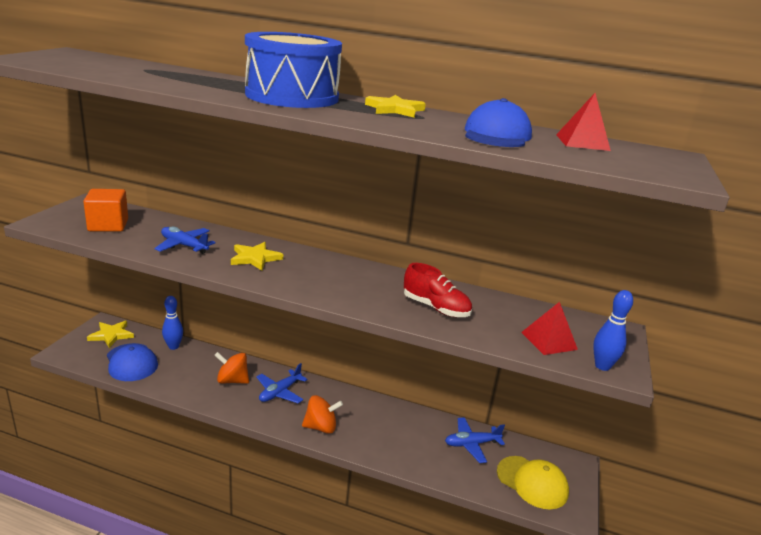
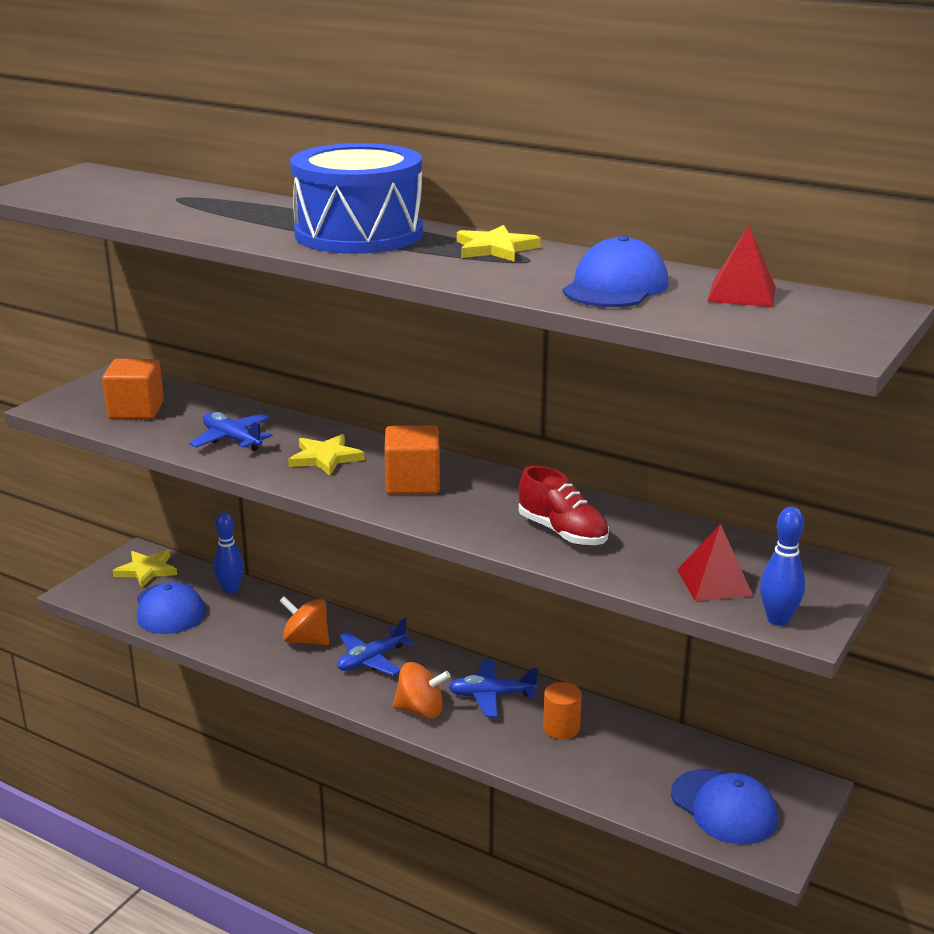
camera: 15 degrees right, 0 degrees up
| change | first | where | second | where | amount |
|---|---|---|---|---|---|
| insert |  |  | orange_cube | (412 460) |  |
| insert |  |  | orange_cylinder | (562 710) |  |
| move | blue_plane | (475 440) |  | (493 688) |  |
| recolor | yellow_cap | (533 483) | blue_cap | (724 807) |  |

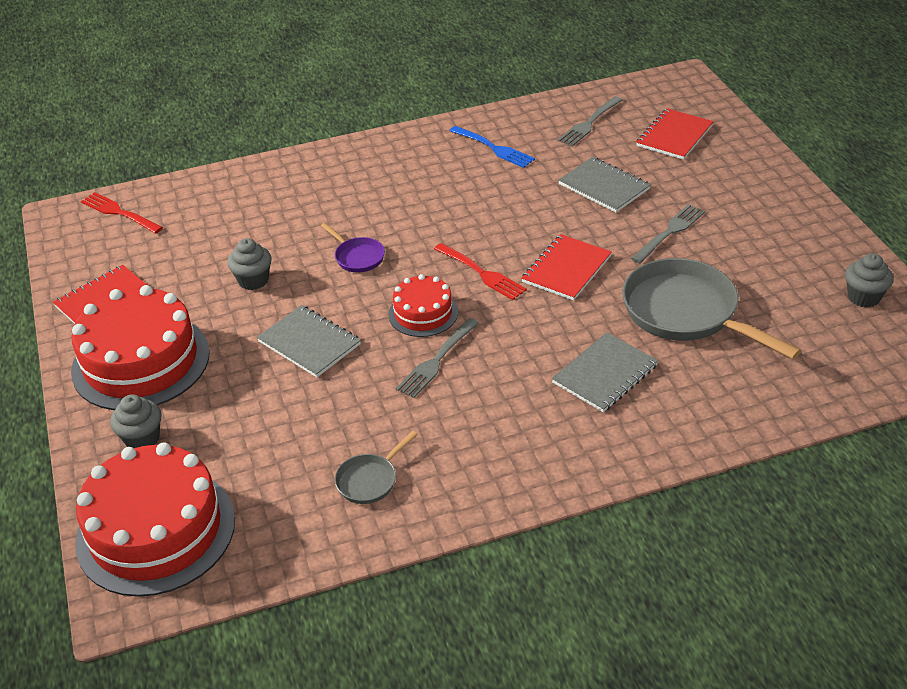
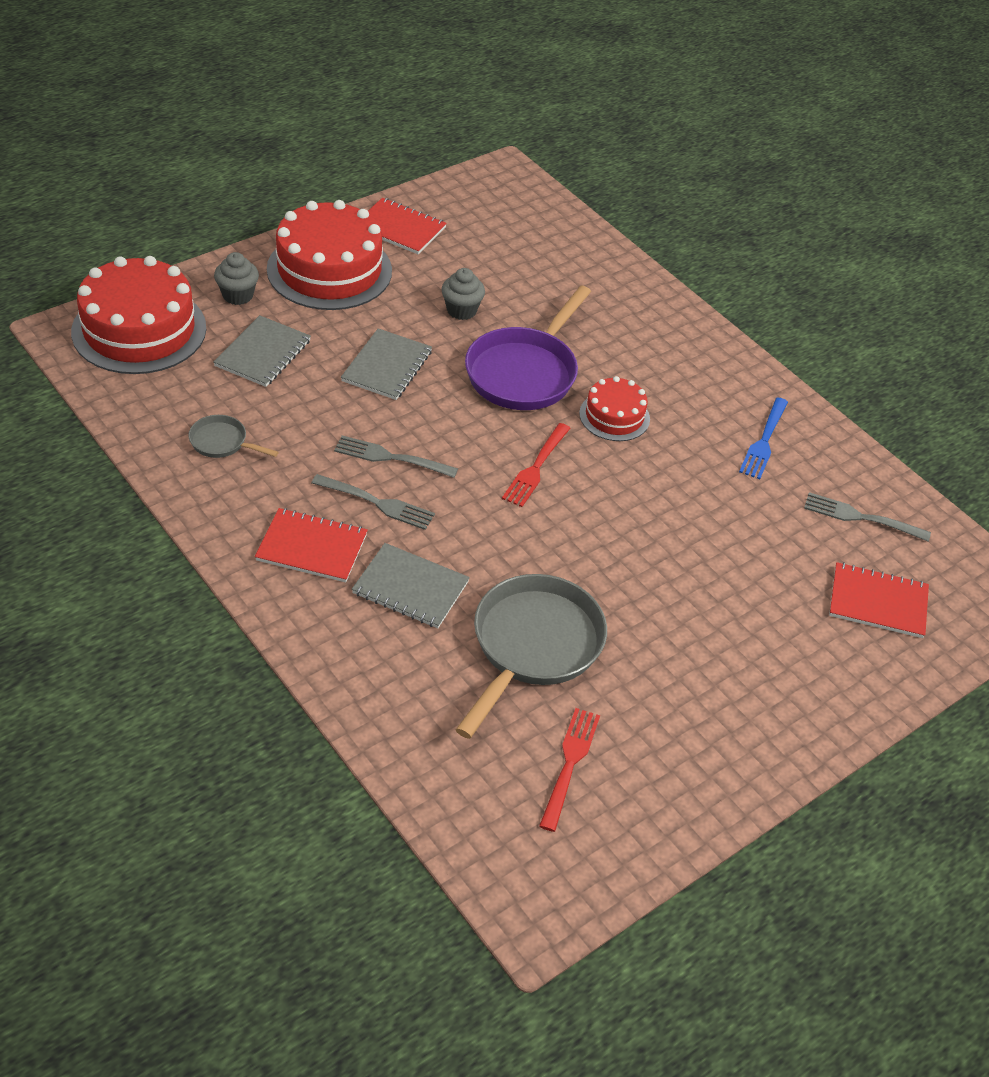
camera: 65 degrees right, 5 degrees up
| change | first | where | second | where | amount |
|---|---|---|---|---|---|
| delete | grey_cupcake | (869 280) |  |  |  |
| move | red_fork | (122 213) |  | (569 770) |  |
| move | red_cake | (423 305) |  | (614 408) |  |
| move | red_notebook | (566 267) |  | (311 545) |  |
| move | grey_notebook | (604 184) |  | (262 351) |  |
| move | grey_fork | (668 234) |  | (373 502) |  |
| resize | purple_pan | (353 247) |  | (528 348) | x2.12 |

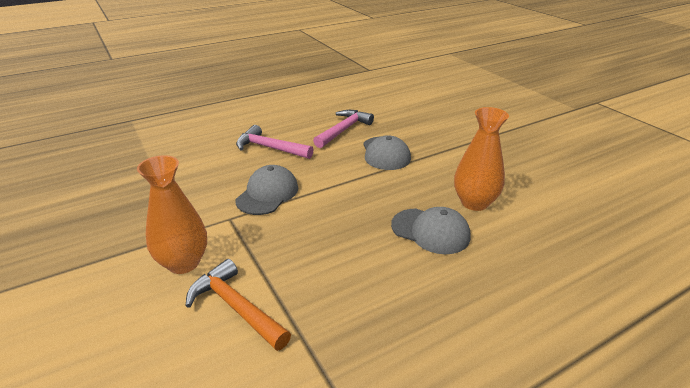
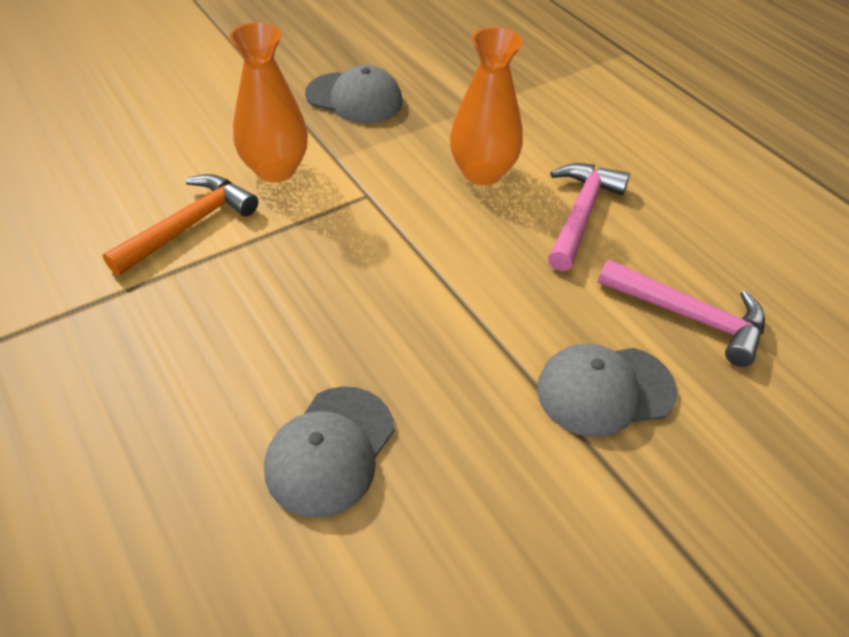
camera: 85 degrees right, 15 degrees up
| change | first | where | second | where | amount |
|---|---|---|---|---|---|
| move | grey_cap | (266 190) |  | (353 94) |  |
| move | orange_vase | (481 159) |  | (486 106) |  |

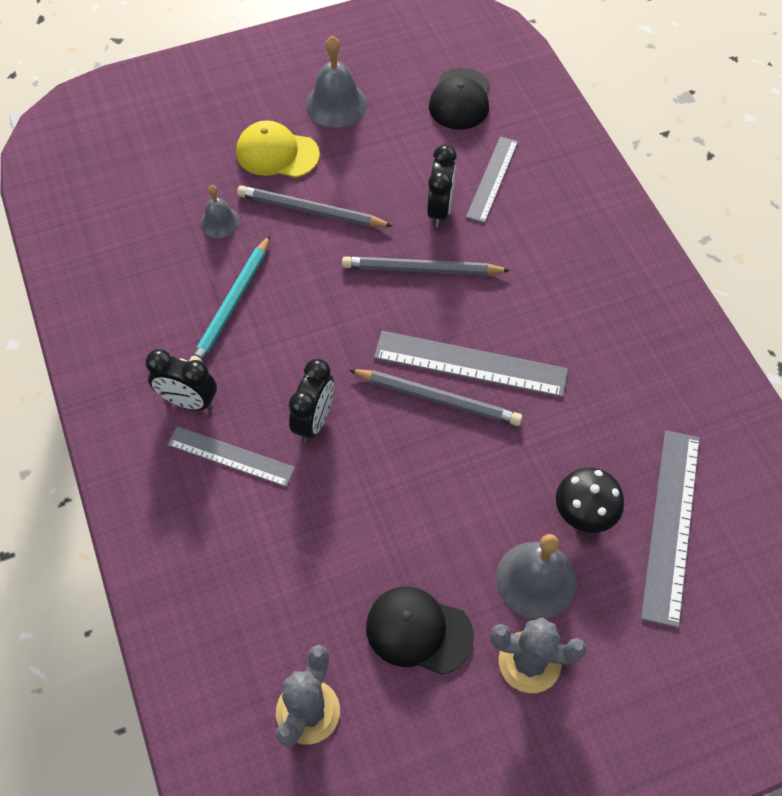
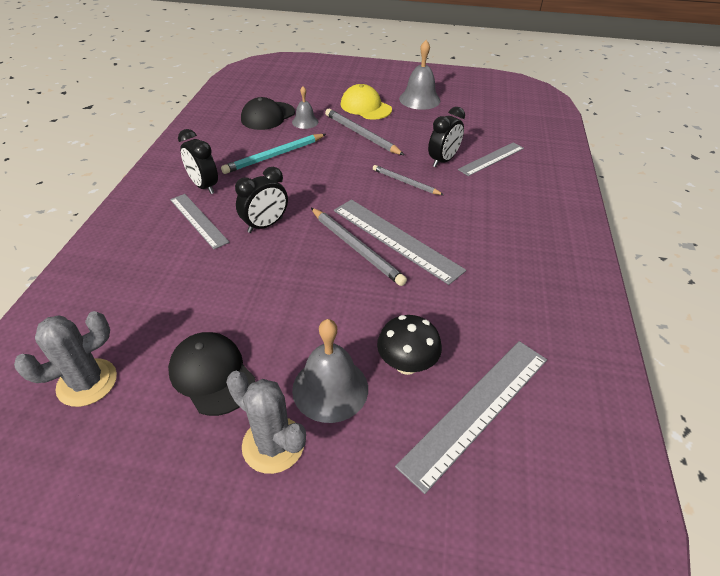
camera: 30 degrees right, 15 degrees down
| change | first | where | second | where | amount |
|---|---|---|---|---|---|
| move | black_cap | (459 98) |  | (268 113) |  |
| resize | grey_pencil | (426 266) |  | (408 180) | x0.65 |

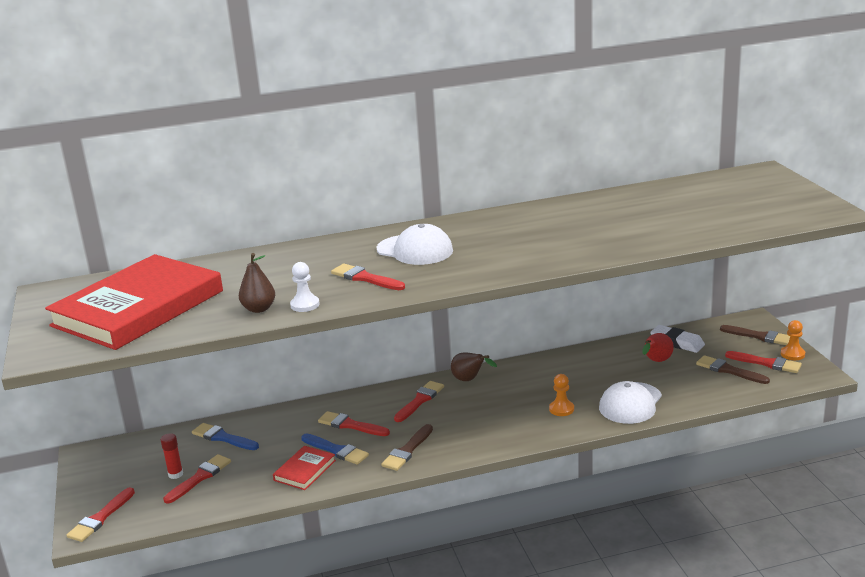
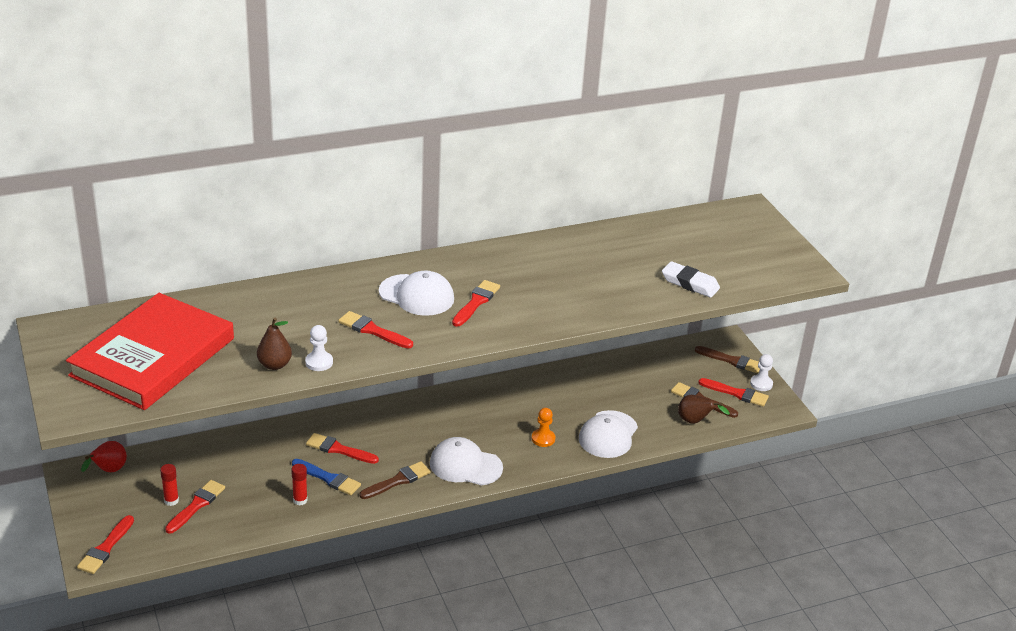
camera: 10 degrees left, 10 degrees up
| change | first | where | second | where | amount |
|---|---|---|---|---|---|
| delete | blue_brush | (225 436) |  |  |  |
| insert |  |  | white_cap | (466 461) |  |
| move | red_brush | (419 401) |  | (476 303) |  |
| move | brown_pear | (474 366) |  | (704 409) |  |
| move | red_pear | (658 347) |  | (104 456) |  |
| move | white_eraser | (677 339) |  | (691 279) |  |
| replace | red_book | (304 468) | red_glue_stick | (299 484) |  |
| recolor | orange_pawn | (793 340) | white_pawn | (761 372) |  |
| rotate | brown_brush | (407 447) |  | (395 480) | 150 degrees counterclockwise |

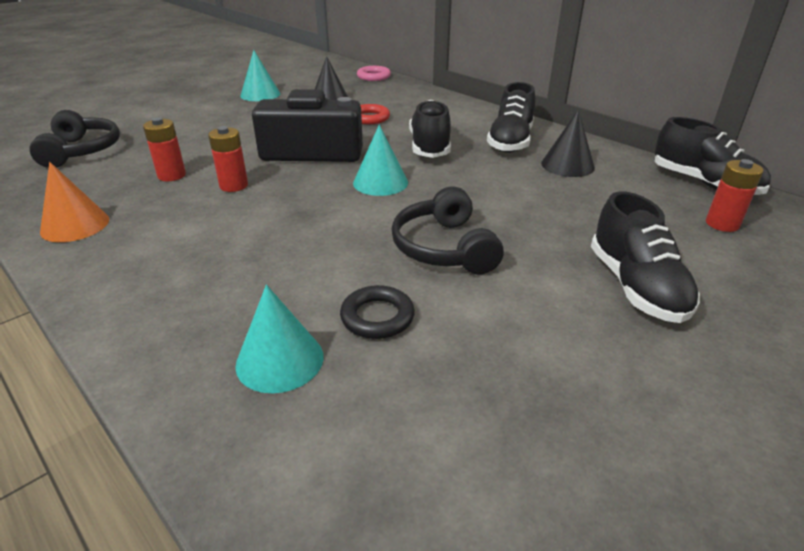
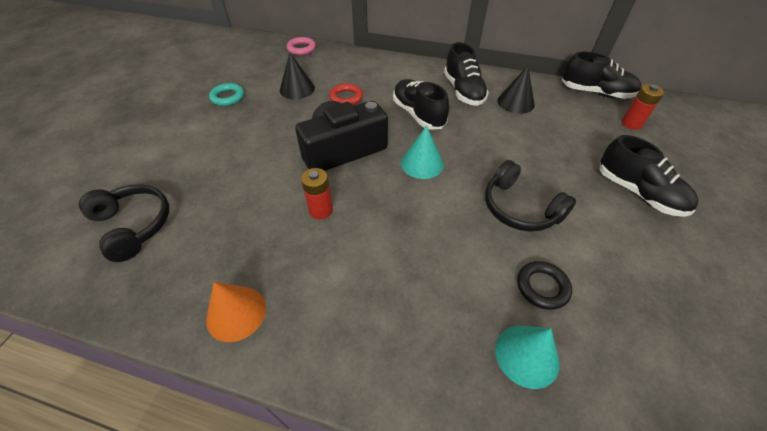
camera: 30 degrees left, 15 degrees up
| change | first | where | second | where | amount |
|---|---|---|---|---|---|
| delete | red_battery | (164 149) |  |  |  |
| replace | turquoise_cone | (260 75) | turquoise_ring | (226 94) |  |

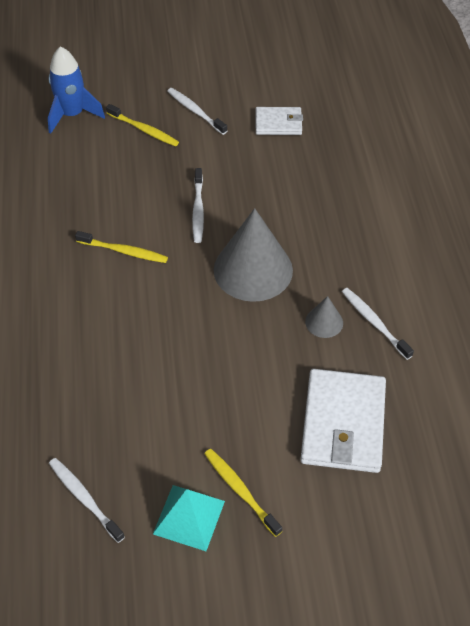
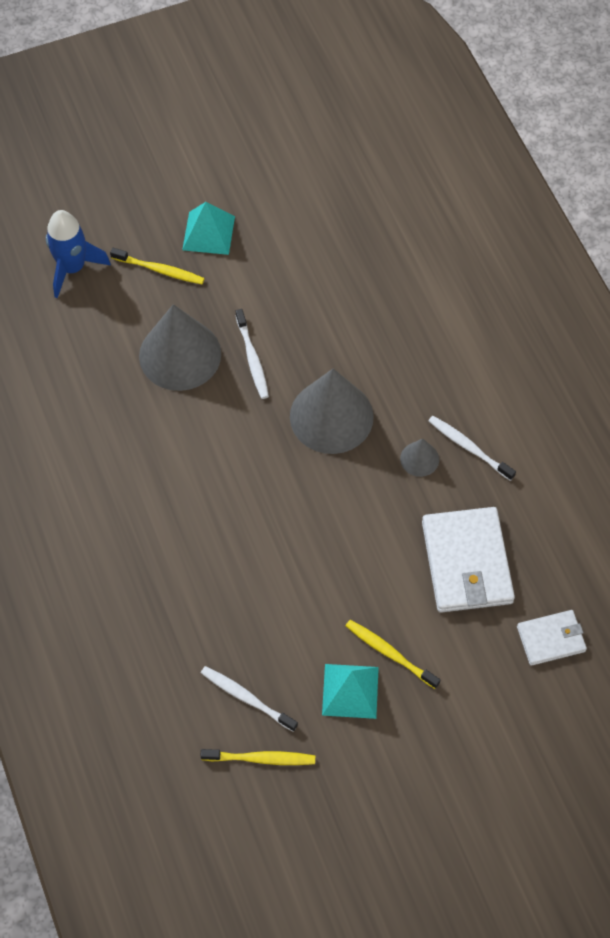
camera: 15 degrees left, 10 degrees up
| change | first | where | second | where | amount |
|---|---|---|---|---|---|
| insert |  |  | grey_cone | (180 347) |  |
| move | yellow_toothbrush | (121 247) |  | (257 757) |  |
| move | white_wallet | (279 121) |  | (552 638) |  |
| replace | white_toothbrush | (197 111) | turquoise_pyramid | (208 228) |  |

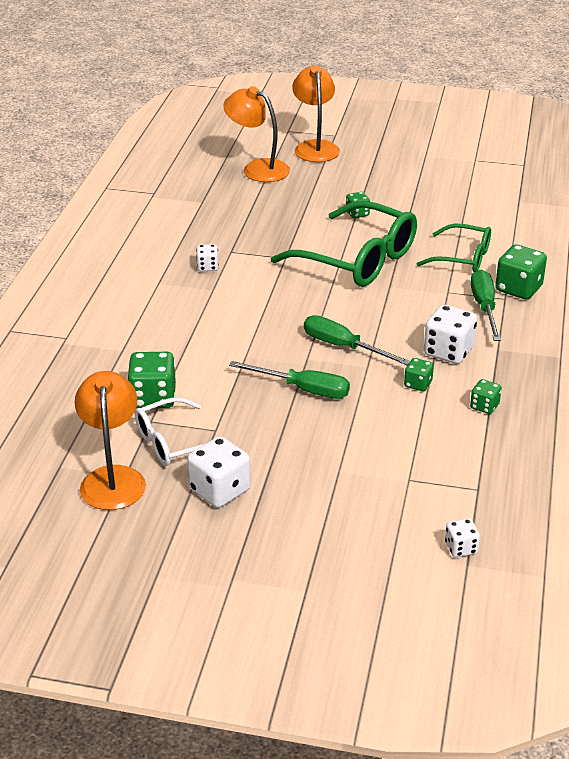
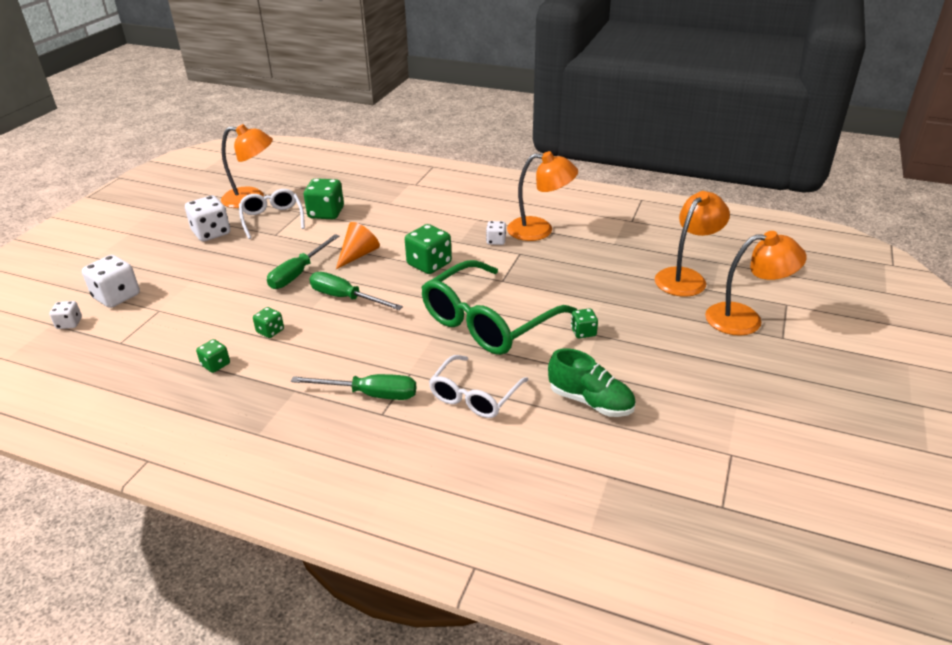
camera: 100 degrees right, 0 degrees up
| change | first | where | second | where | amount |
|---|---|---|---|---|---|
| insert |  |  | orange_cone | (358 245) |  |
| insert |  |  | orange_lamp | (542 196) |  |
| insert |  |  | green_shoe | (592 382) |  |
| move | white_dice | (450 334) |  | (111 281) |  |
| move | green_dice | (521 272) |  | (428 249) |  |
| recolor | green_glasses | (454 248) | white_glasses | (478 386) |  |
| rotate | green_screwdriver | (357 340) |  | (356 291) | 105 degrees counterclockwise |

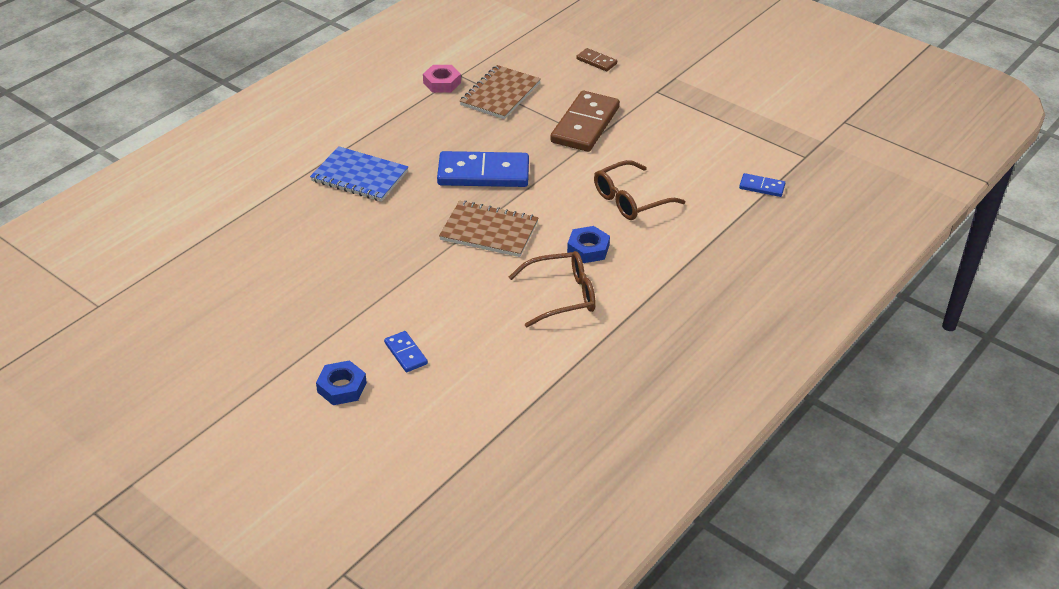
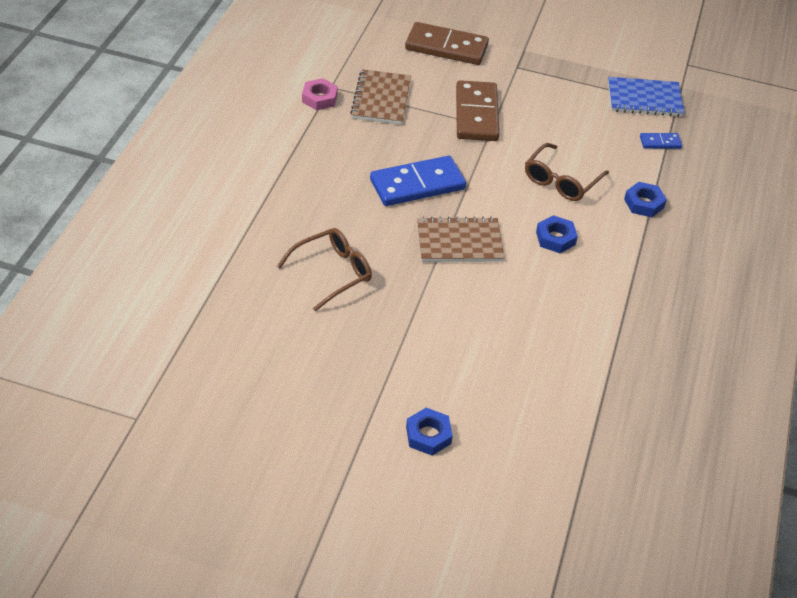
camera: 25 degrees left, 5 degrees up
| change | first | where | second | where | amount |
|---|---|---|---|---|---|
| delete | blue_domino | (406 351) |  |  |  |
| insert |  |  | blue_nut | (645 199) |  |
| move | blue_notebook | (359 174) |  | (646 97) |  |
| move | brown_glasses | (552 289) |  | (324 269) |  |
| resize | brown_domino | (596 59) |  | (447 43) | x2.12 |

